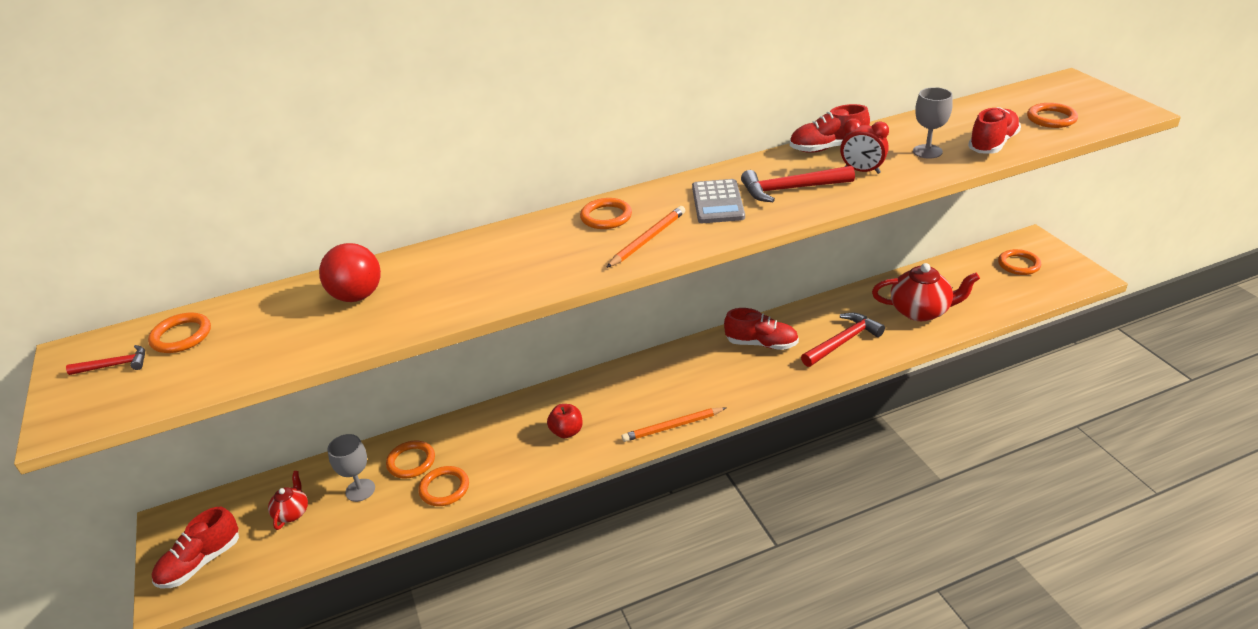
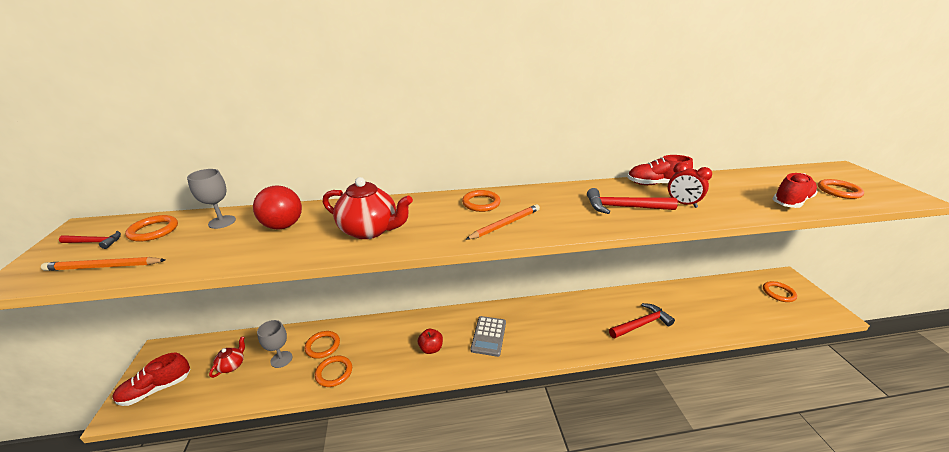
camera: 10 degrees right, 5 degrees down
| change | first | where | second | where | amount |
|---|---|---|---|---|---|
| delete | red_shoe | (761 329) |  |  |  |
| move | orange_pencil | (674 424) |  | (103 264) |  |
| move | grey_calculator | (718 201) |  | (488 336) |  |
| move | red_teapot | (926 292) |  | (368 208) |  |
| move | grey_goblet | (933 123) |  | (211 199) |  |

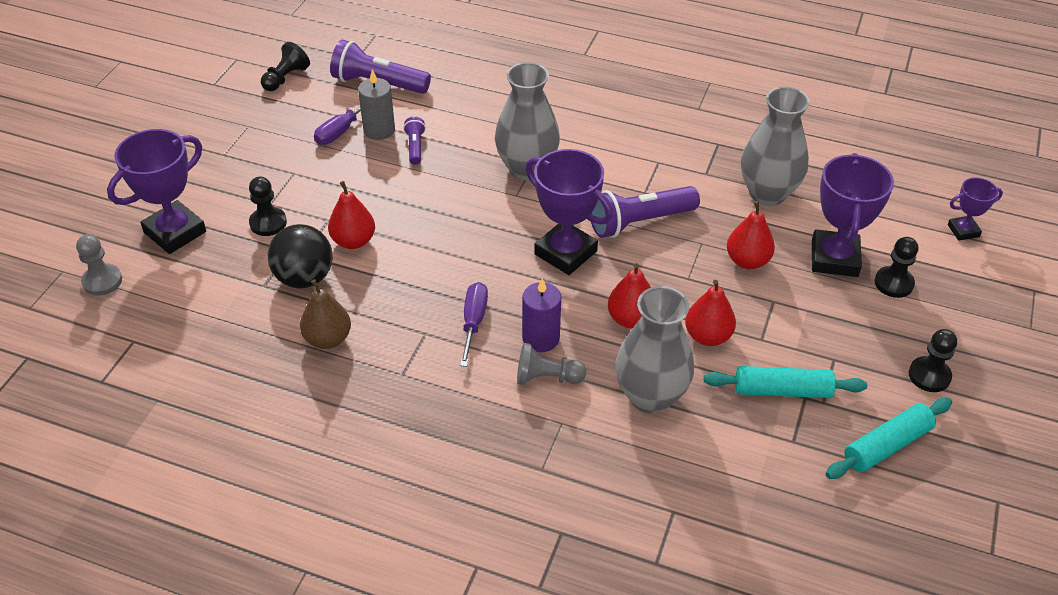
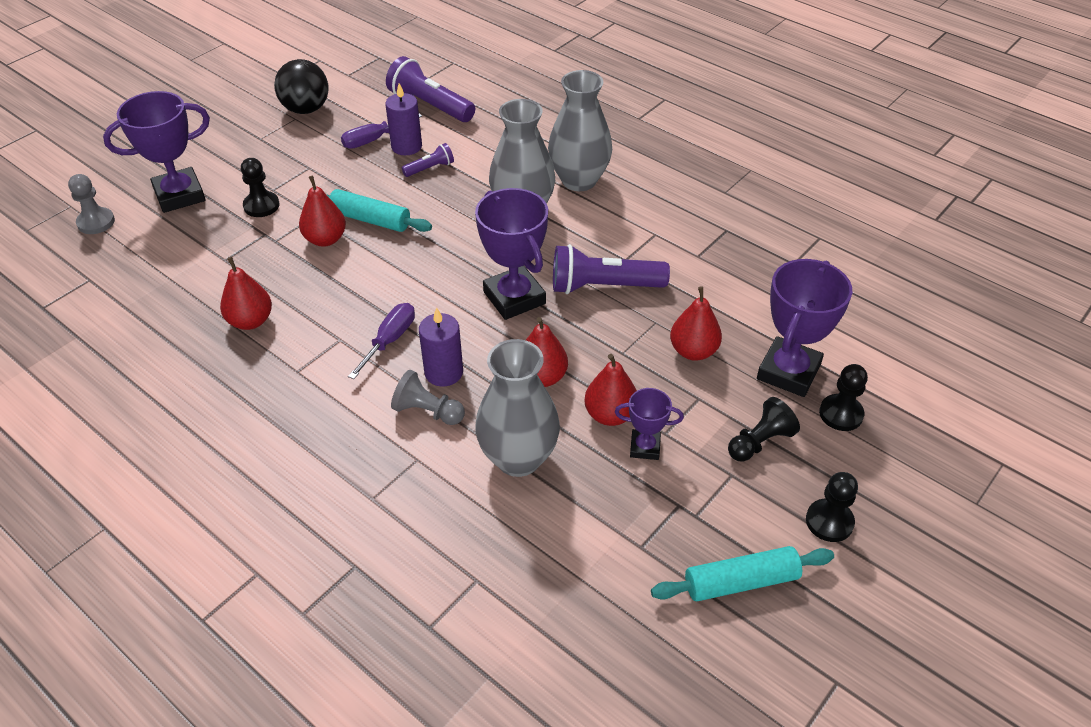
camera: 20 degrees right, 0 degrees up
| change | first | where | second | where | amount |
|---|---|---|---|---|---|
| move | black_pawn | (285 66) |  | (764 429) |  |
| move | black_ball | (300 256) |  | (301 86) |  |
| move | turquoise_rolling_pin | (785 382) |  | (379 210) |  |
| move | grey_vase | (775 146) |  | (580 130) |  |
| move | purple_trophy | (975 209) |  | (649 424) |  |
| recolor | brown_pear | (325 314) | red_pear | (246 293) |  |
| recolor | grey_candle | (376 104) | purple_candle | (403 119) |  |
| rotate | purple_flashlight | (414 141) |  | (428 160) | 45 degrees clockwise |

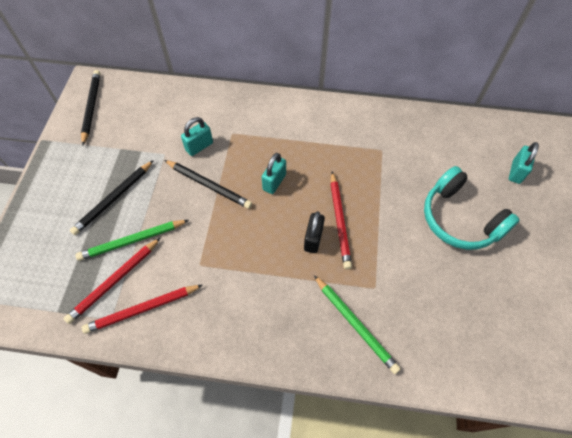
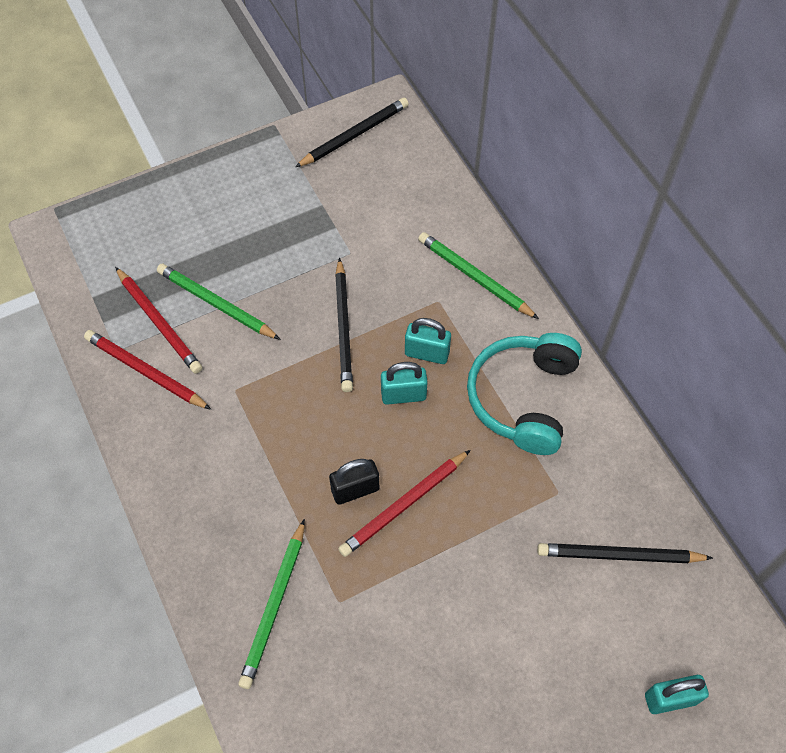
camera: 55 degrees right, 0 degrees up
| change | first | where | second | where | amount |
|---|---|---|---|---|---|
| insert |  |  | green_pencil | (478 275) |  |
| move | black_pencil | (112 197) |  | (625 553) |  |
| move | turquoise_padlock | (197 136) |  | (428 341) |  |
| move | turquoise_headphones | (472 208) |  | (524 394) |  |
| rotate | red_pencil | (112 281) |  | (158 320) | 135 degrees counterclockwise |

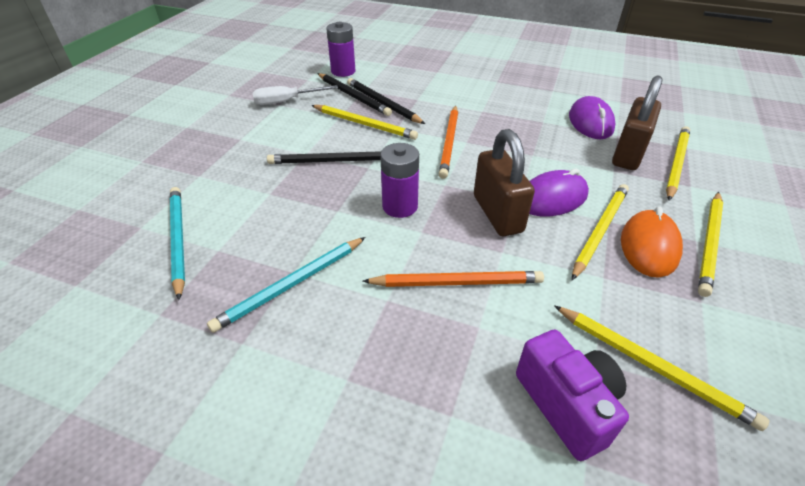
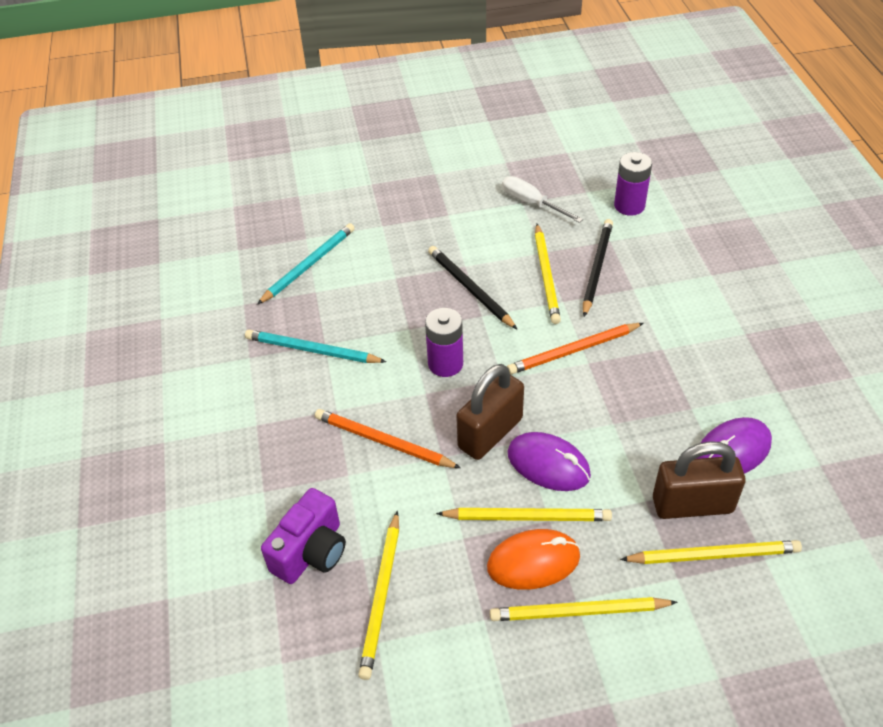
camera: 60 degrees right, 5 degrees up
| change | first | where | second | where | amount |
|---|---|---|---|---|---|
| delete | black_pencil | (354 94) |  |  |  |
| rotate | orange_pencil | (453 279) |  | (388 438) | 150 degrees clockwise |

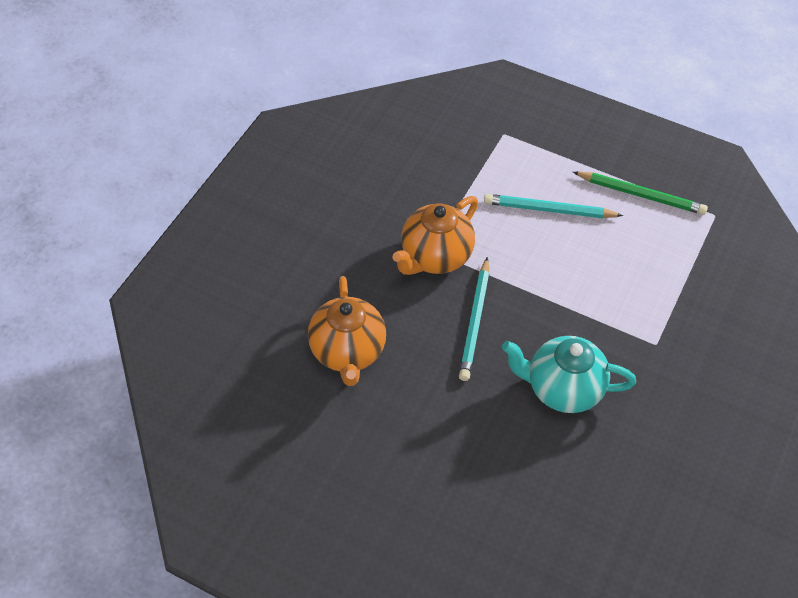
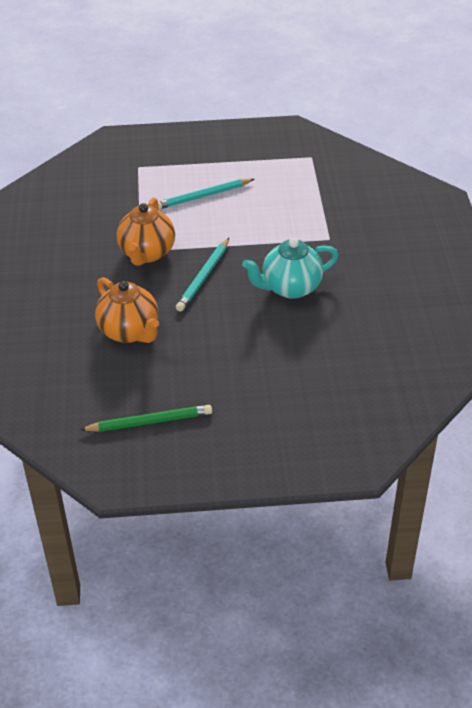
camera: 30 degrees left, 10 degrees down
| change | first | where | second | where | amount |
|---|---|---|---|---|---|
| move | green_pencil | (640 193) |  | (146 418) |  |
| rotate | turquoise_pencil | (474 319) |  | (202 275) | 45 degrees clockwise |

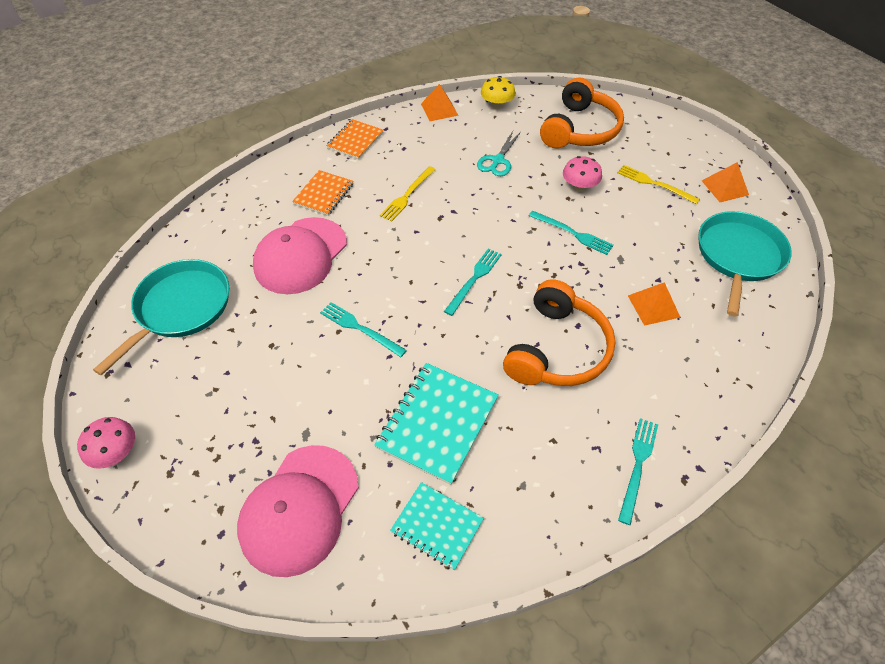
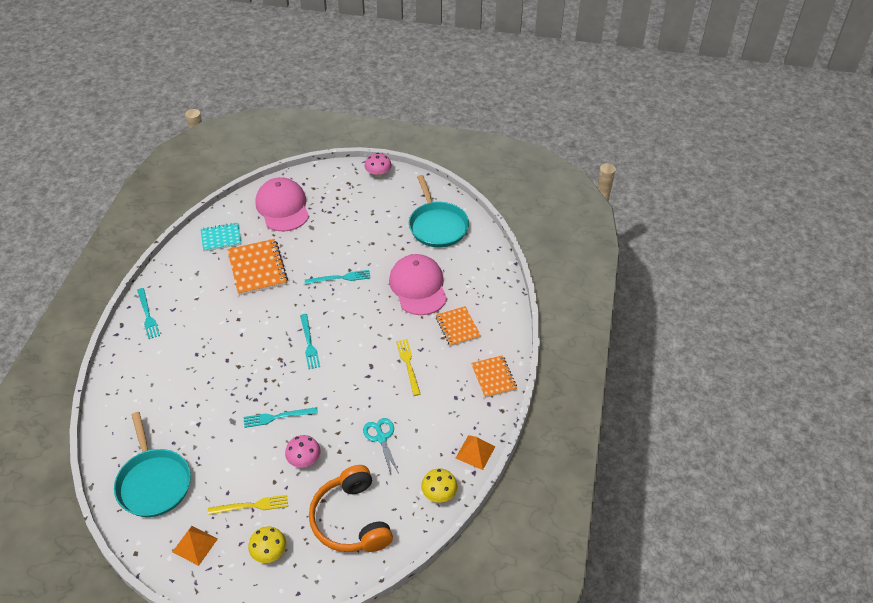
camera: 135 degrees right, 5 degrees down
| change | first | where | second | where | amount |
|---|---|---|---|---|---|
| delete | orange_headphones | (559 332) |  |  |  |
| delete | orange_pyramid | (654 304) |  |  |  |
| insert |  |  | yellow_mushroom | (267 544) |  |
| recolor | turquoise_notebook | (436 424) | orange_notebook | (257 267) |  |

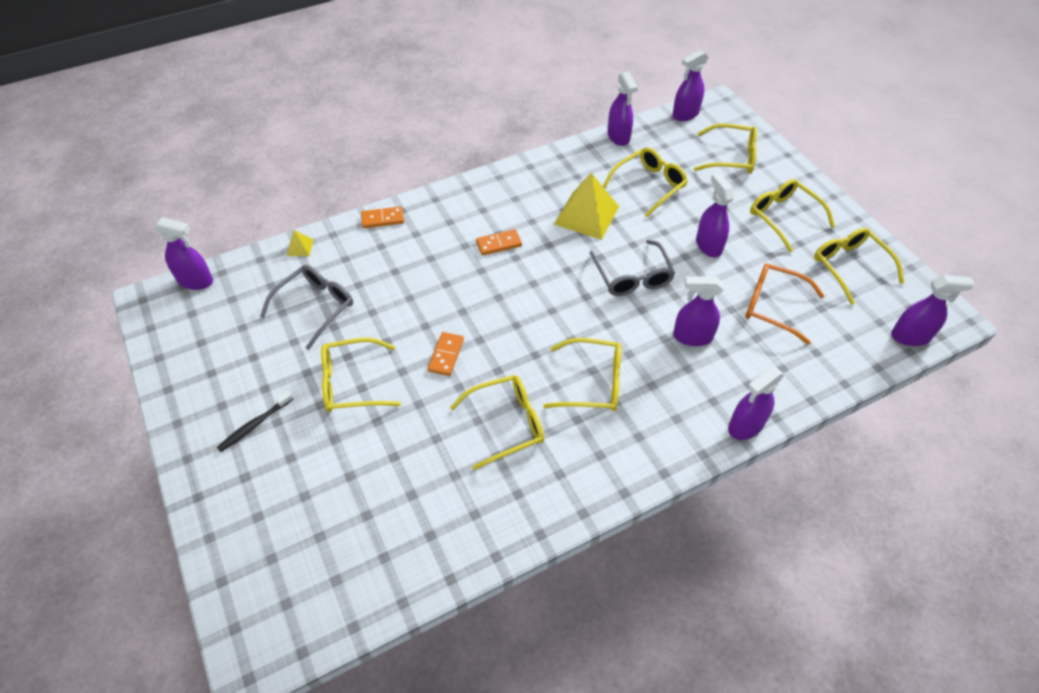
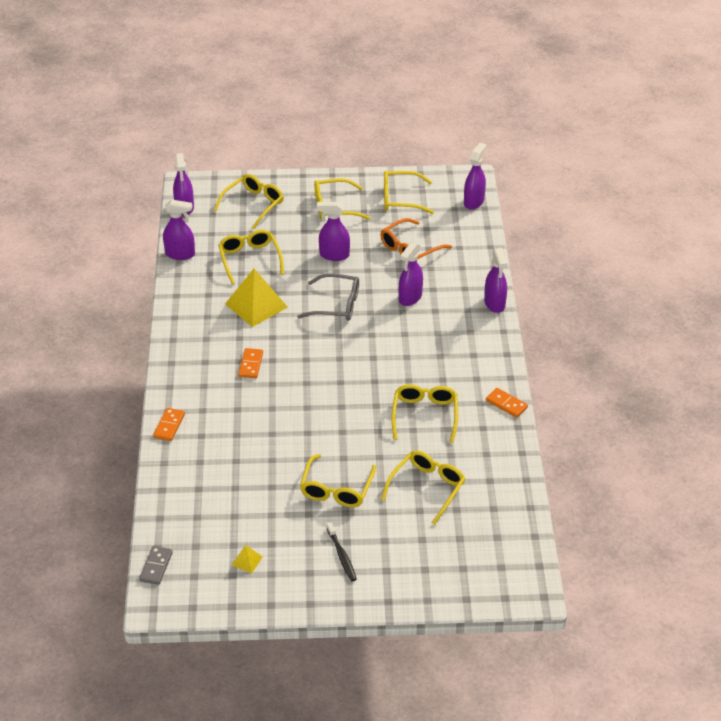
camera: 65 degrees left, 10 degrees down
| change | first | where | second | where | amount |
|---|---|---|---|---|---|
| delete | grey_glasses | (306 307) |  |  |  |
| move | yellow_pyramid | (300 243) |  | (247 559) |  |
| move | orange_domino | (446 354) |  | (507 403) |  |
| move | yellow_glasses | (582 374) |  | (423 488) |  |
| replace | purple_spray_bottle | (183 253) | grey_domino | (156 565) |  |

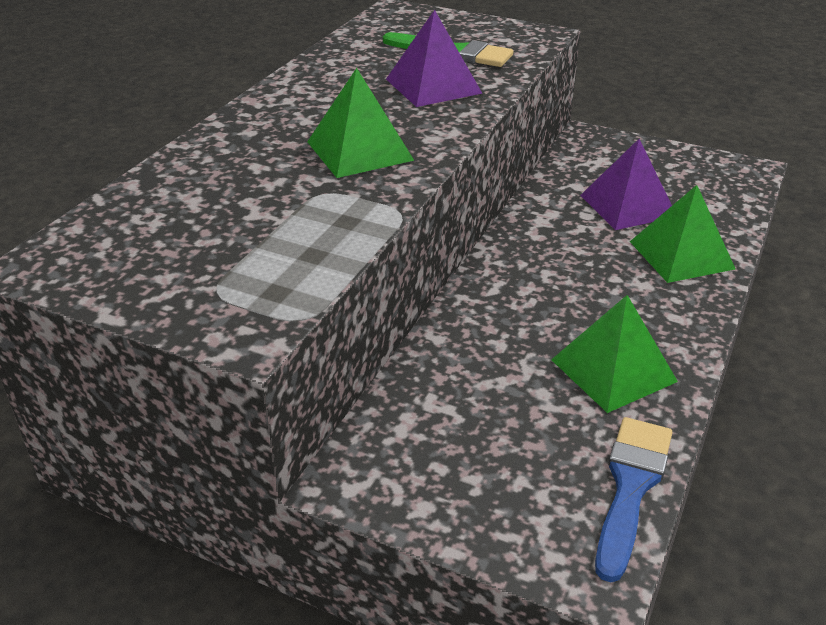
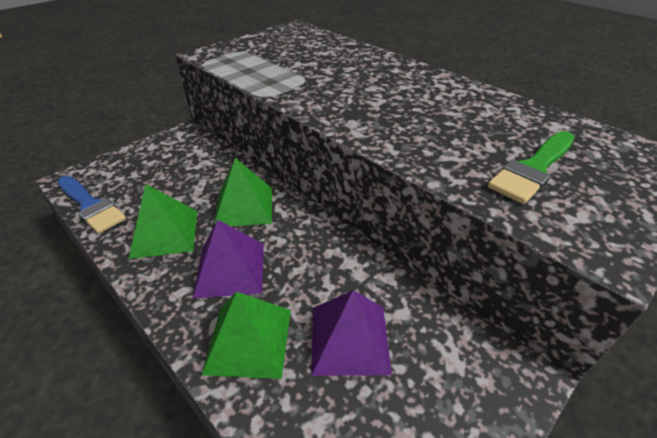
camera: 110 degrees right, 5 degrees up
| change | first | where | second | where | amount |
|---|---|---|---|---|---|
| move | green_pyramid | (361 123) |  | (243 192) |  |
| move | purple_pyramid | (434 58) |  | (228 259) |  |

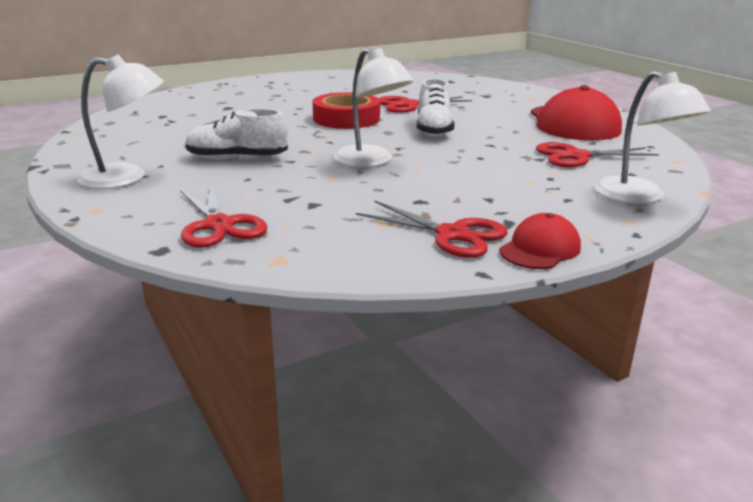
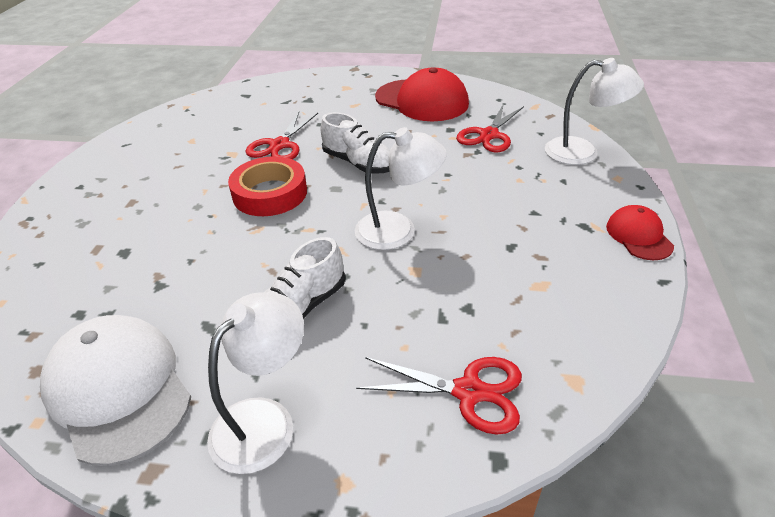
camera: 50 degrees left, 15 degrees up
| change | first | where | second | where | amount |
|---|---|---|---|---|---|
| delete | red_scissors | (432 229) |  |  |  |
| insert |  |  | white_cap | (115 390) |  |

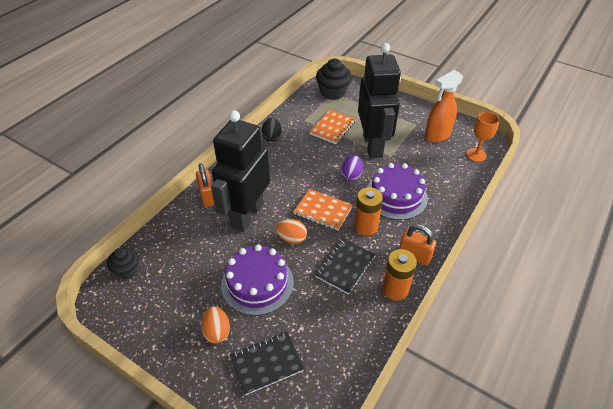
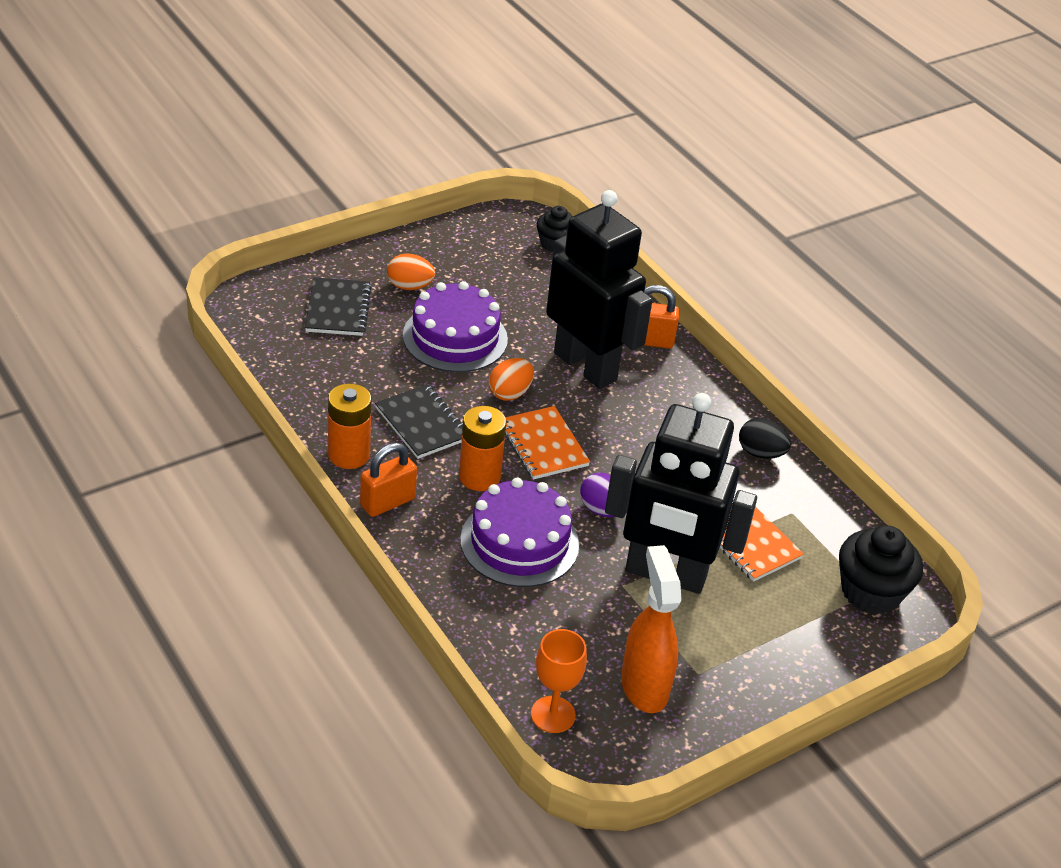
camera: 110 degrees right, 5 degrees down
| change | first | where | second | where | amount |
|---|---|---|---|---|---|
| rotate | orange_notebook | (323 210) |  | (547 442) | 75 degrees counterclockwise |

